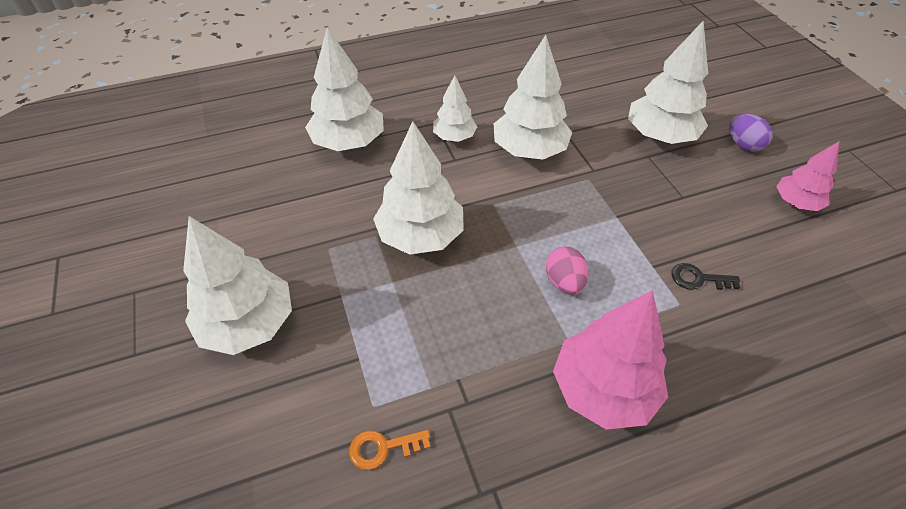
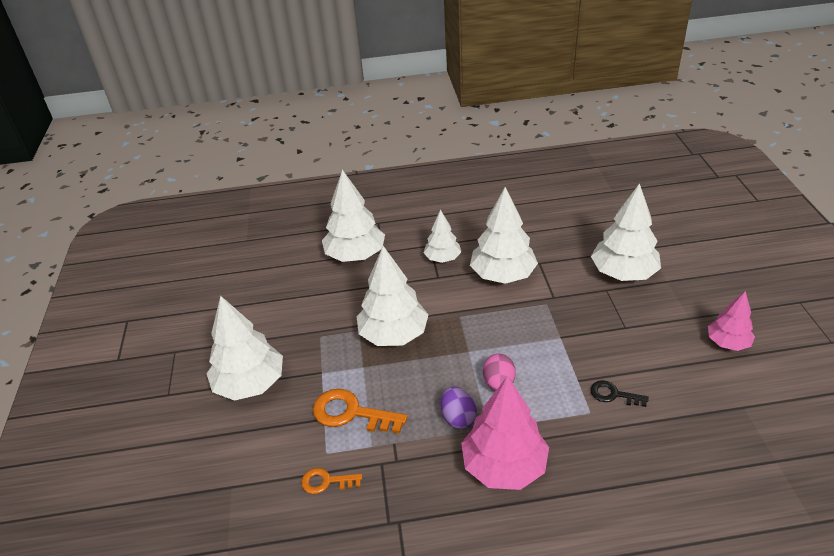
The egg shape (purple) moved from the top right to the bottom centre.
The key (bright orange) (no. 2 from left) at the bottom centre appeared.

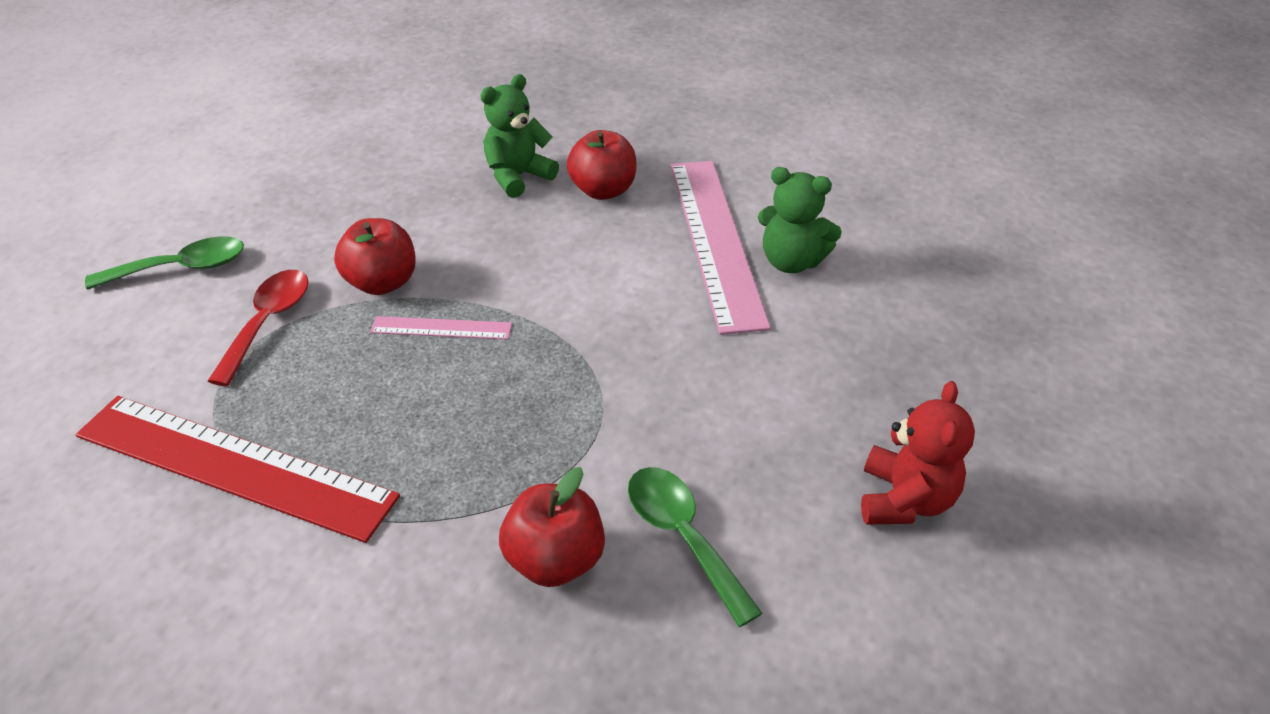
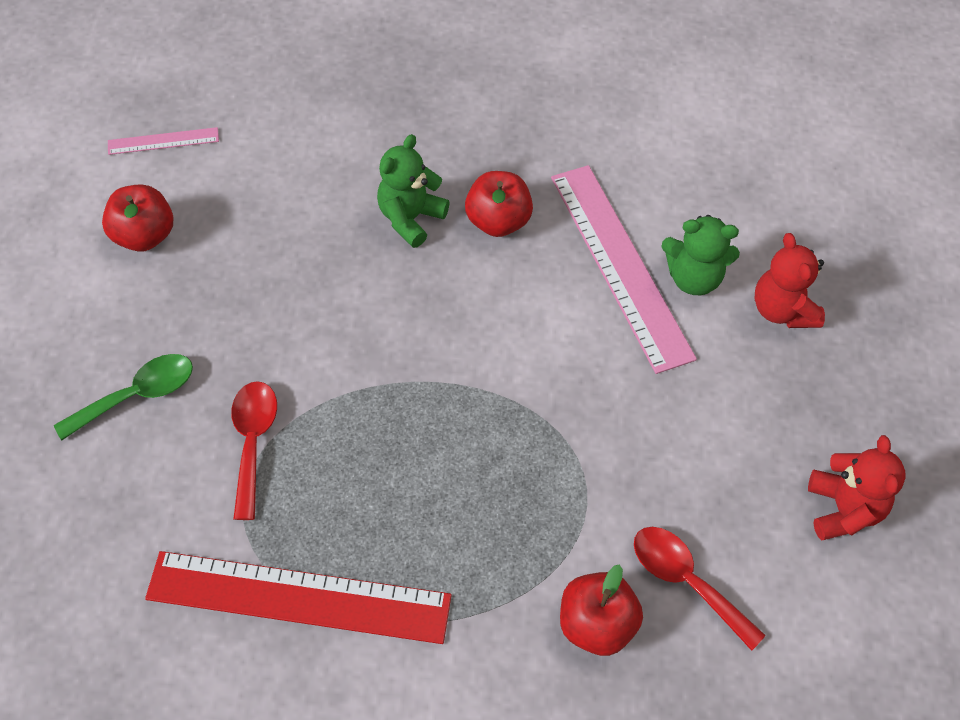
The apple (scarlet) (no. 1 from left) moved from the middle left to the top left.
The ruler (rose-pink) (no. 1 from left) moved from the centre to the top left.
The teaspoon (green) (no. 2 from left) at the bottom centre became the teaspoon (scarlet) (no. 2 from left) at the bottom right.
The teddy bear (scarlet) (no. 1 from left) at the middle right appeared.

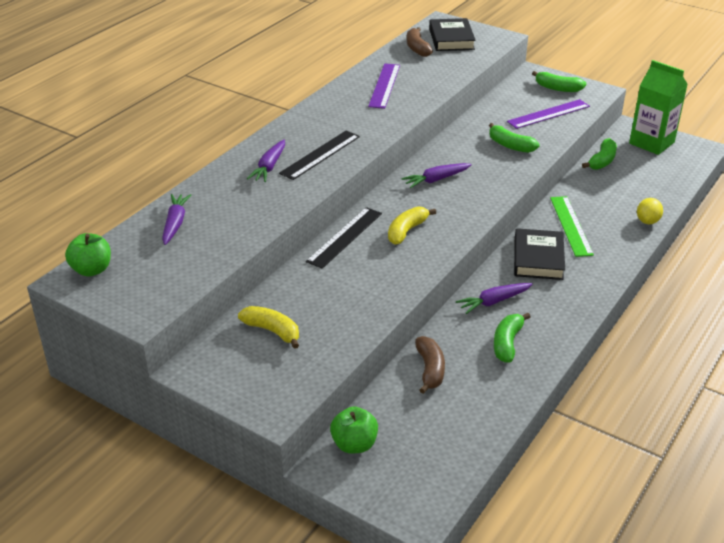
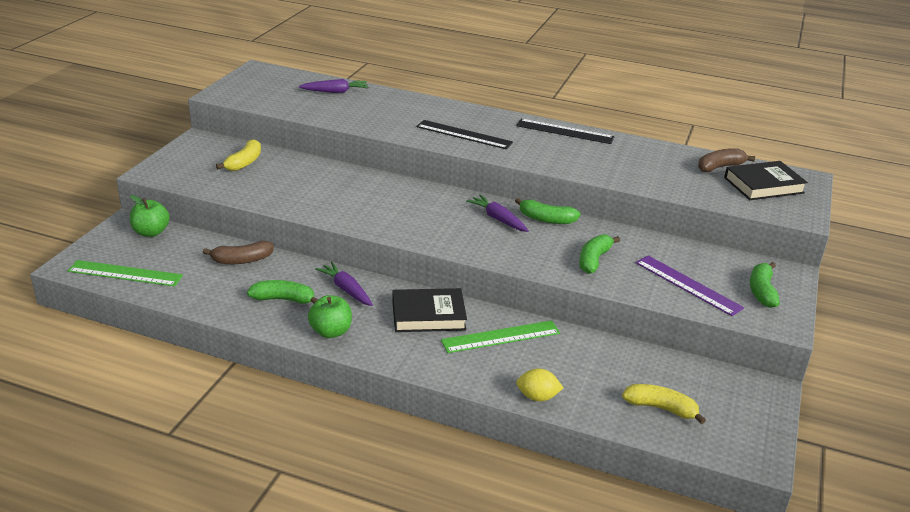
The apple (green) (no. 1 from left in the first image) moved from the middle left to the centre.
The carrot (purple) (no. 2 from left) at the top centre disappeared.
The ruler (black) (no. 2 from left) moved from the centre to the top centre.
The ruler (purple) (no. 1 from left) at the top centre disappeared.
The banana (yellow) (no. 2 from left) moved from the centre to the bottom right.
The banana (green) (no. 4 from left in the first image) moved from the top right to the centre.
The juice carton (green) at the top right disappeared.
The ruler (green) (no. 1 from left) at the middle left appeared.

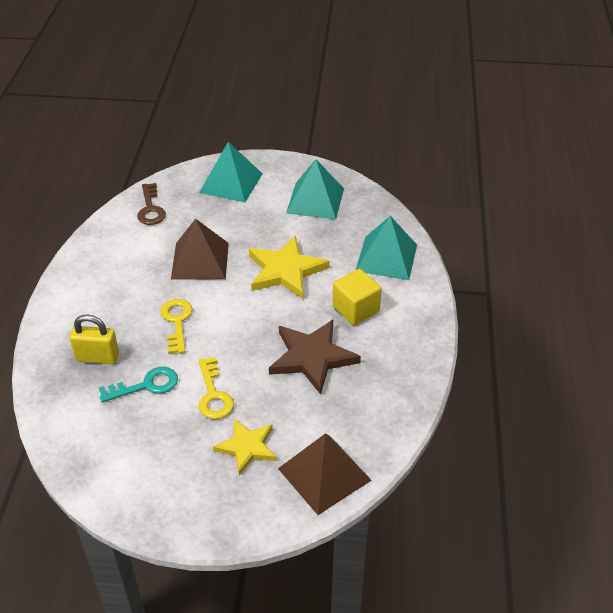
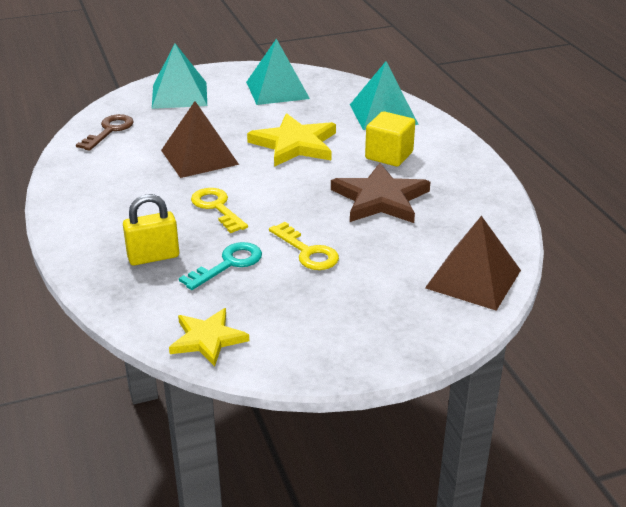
The key (russet) at the top left turned 120 degrees counterclockwise.
The star shape (yellow) (no. 1 from left) moved from the bottom centre to the centre.

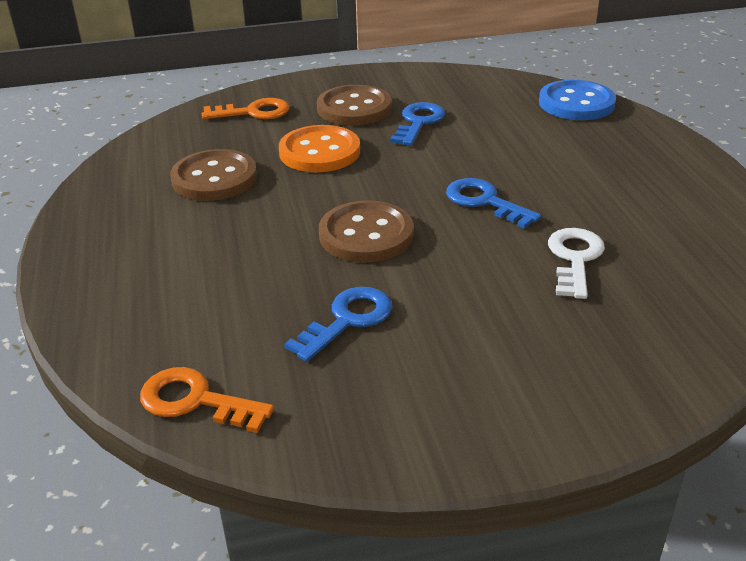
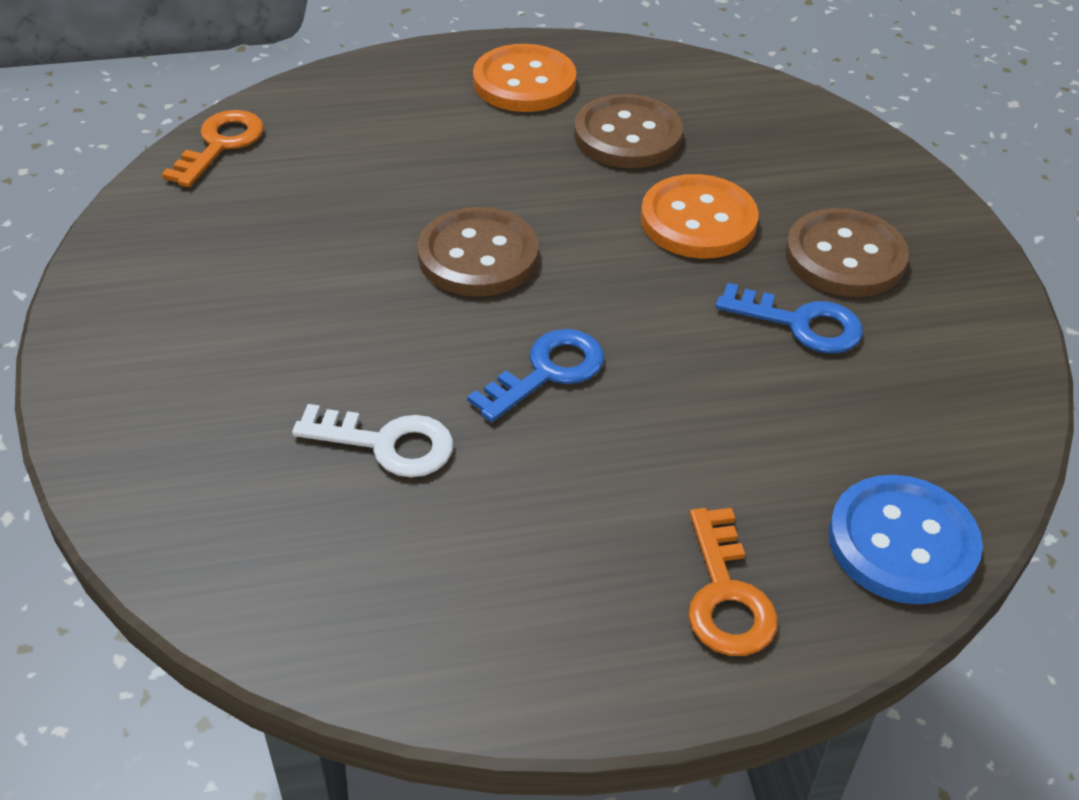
The key (bright orange) (no. 2 from left) moved from the top left to the bottom right.
The key (royal blue) (no. 1 from left) at the centre disappeared.
The button (bright orange) (no. 1 from left) at the top centre appeared.

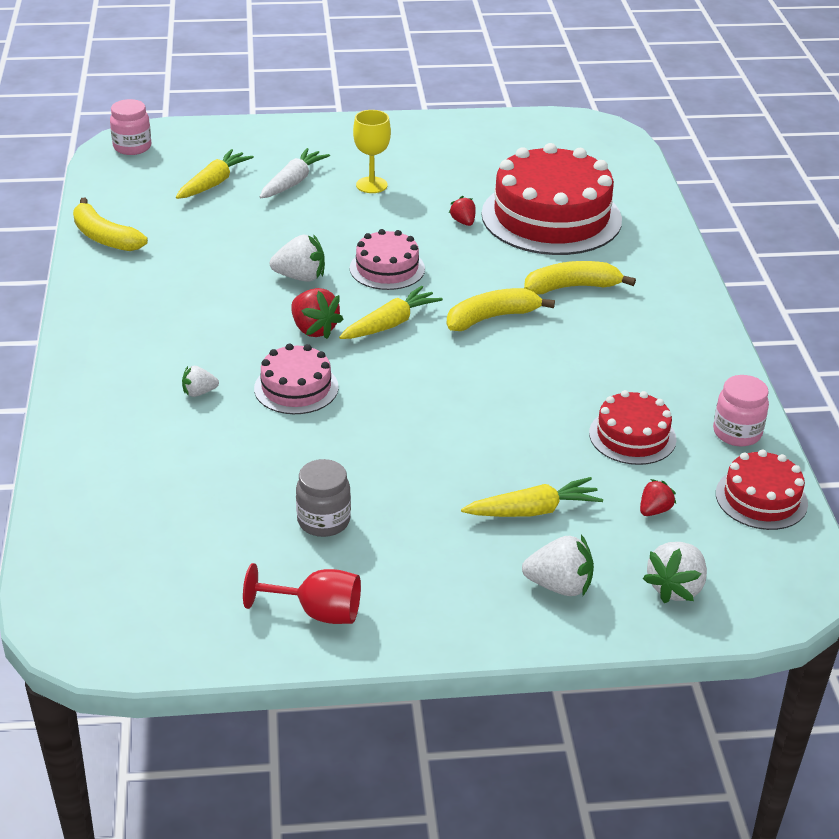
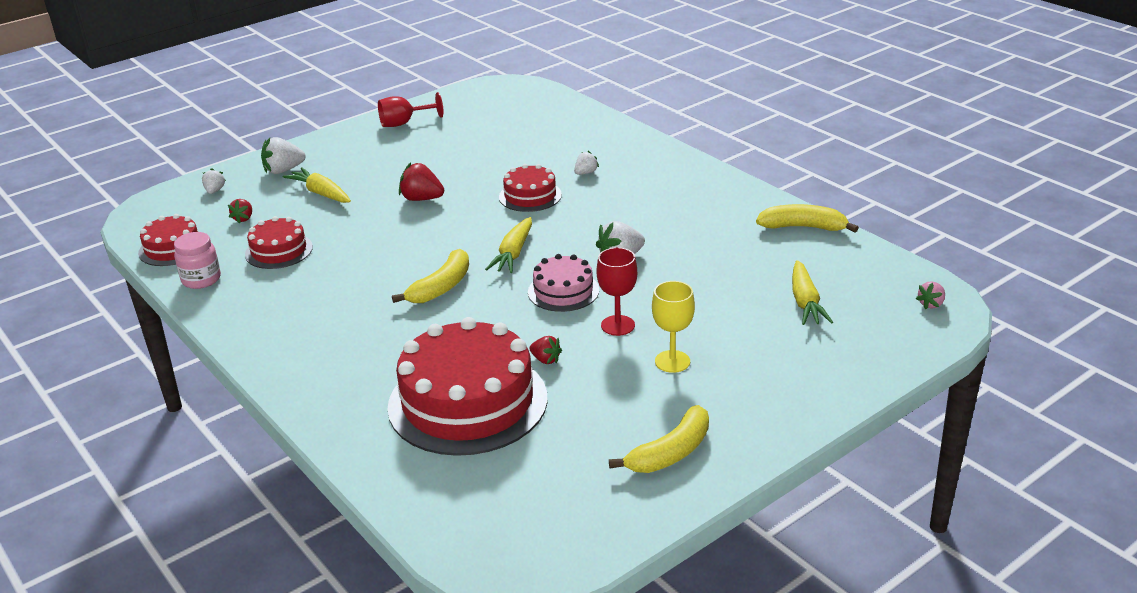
The preserve jar (rose-pink) (no. 1 from left) at the top left was replaced by the toy strawberry (rose-pink) at the middle right.
The cake (rose-pink) (no. 1 from left) at the centre became the cake (scarlet) (no. 4 from left) at the top centre.
The carrot (snow-white) at the top centre disappeared.
The toy strawberry (scarlet) (no. 1 from left in the first image) moved from the centre to the top centre.
The preserve jar (ash-grey) at the centre disappeared.
The carrot (yellow) (no. 3 from left in the first image) at the centre turned 90 degrees clockwise.
The banana (yellow) (no. 3 from left in the first image) moved from the top right to the bottom centre.
The toy strawberry (snow-white) (no. 4 from left in the first image) at the bottom right changed to 0.60 times the size.
The wine glass (scarlet) (no. 2 from left) at the centre appeared.

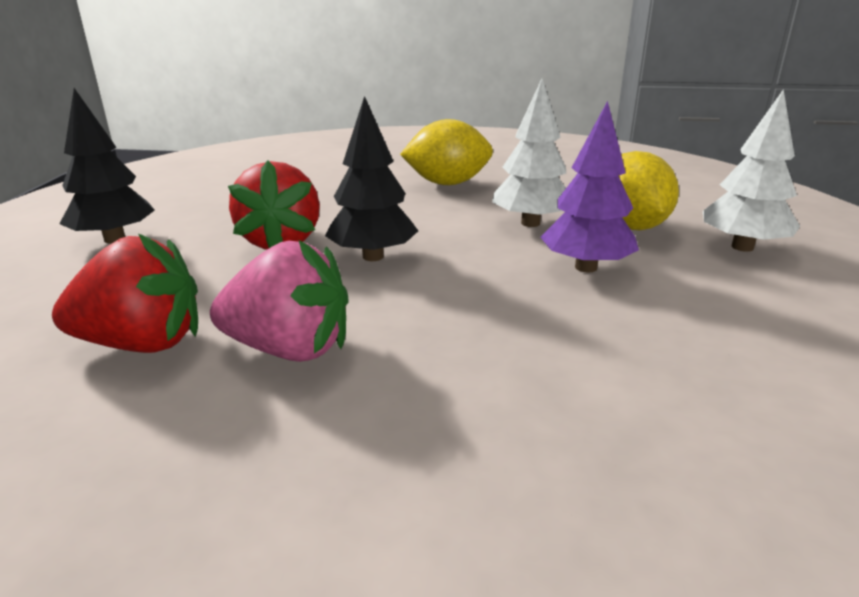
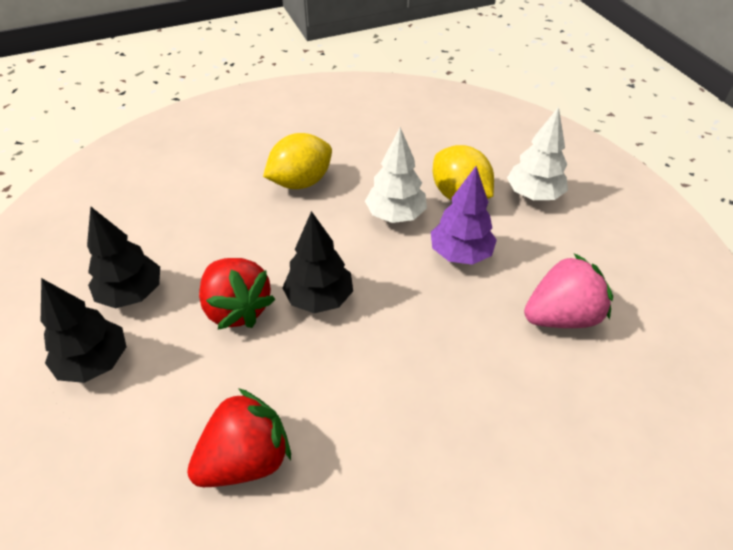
The toy strawberry (rose-pink) moved from the middle left to the middle right.
The tree (black) (no. 2 from left) at the middle left appeared.

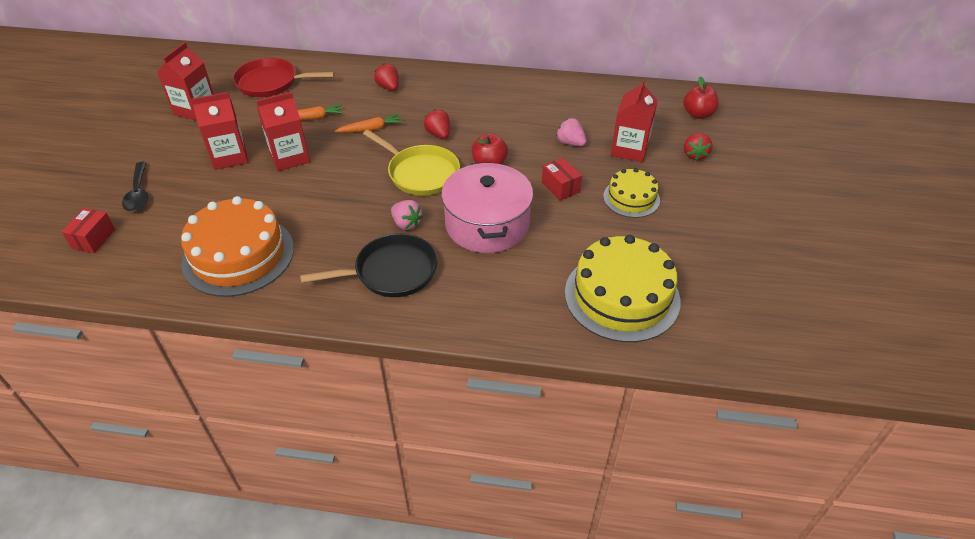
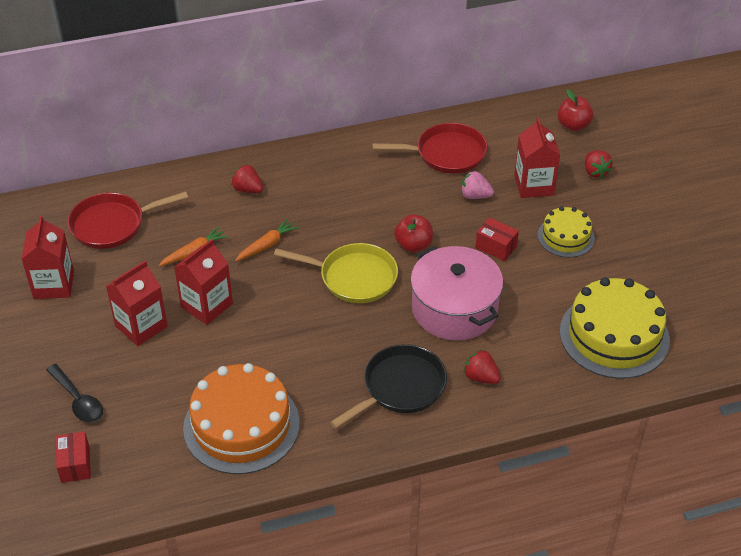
The toy strawberry (rose-pink) (no. 1 from left) at the centre disappeared.
The toy strawberry (scarlet) (no. 2 from left) moved from the top centre to the centre.
The pan (scarlet) (no. 2 from left) at the top centre appeared.

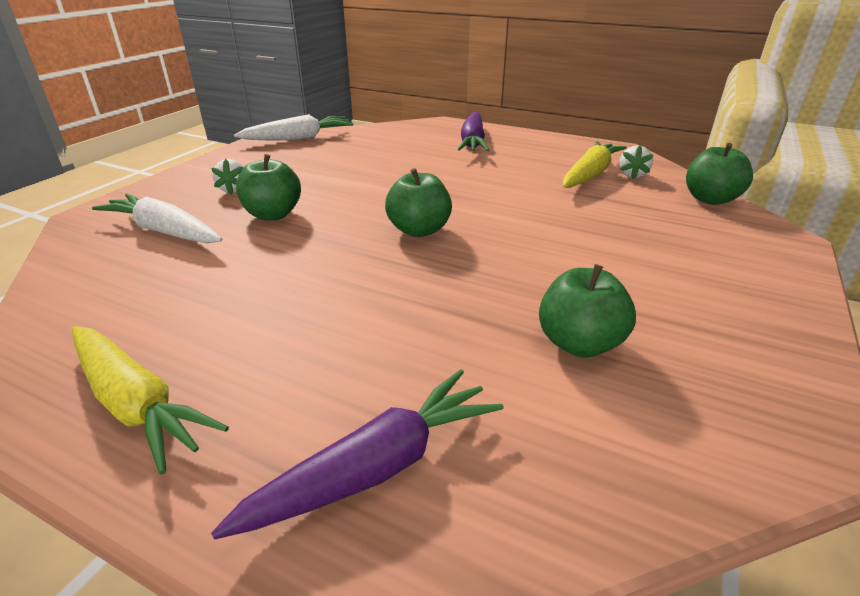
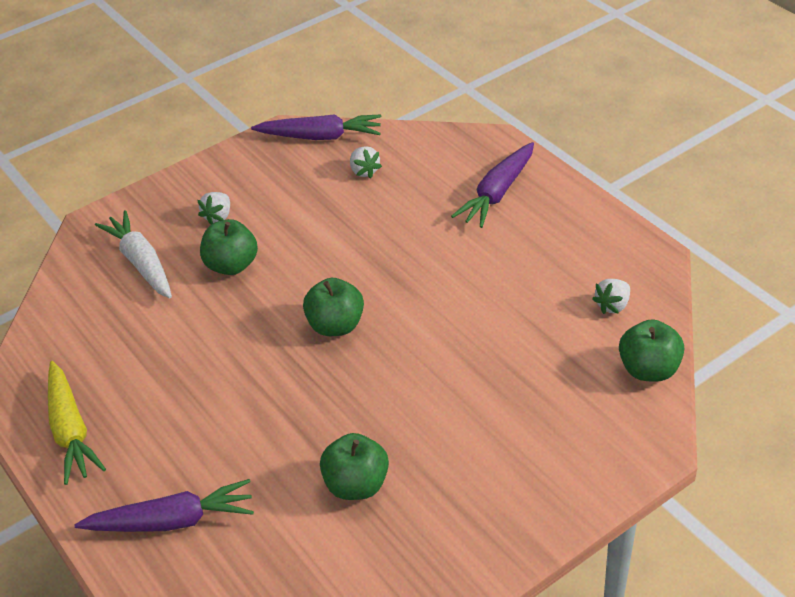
The carrot (snow-white) (no. 2 from left) at the top centre became the carrot (purple) (no. 2 from left) at the top centre.
The carrot (yellow) (no. 2 from left) at the top right disappeared.
The toy strawberry (snow-white) (no. 2 from left) at the top centre appeared.

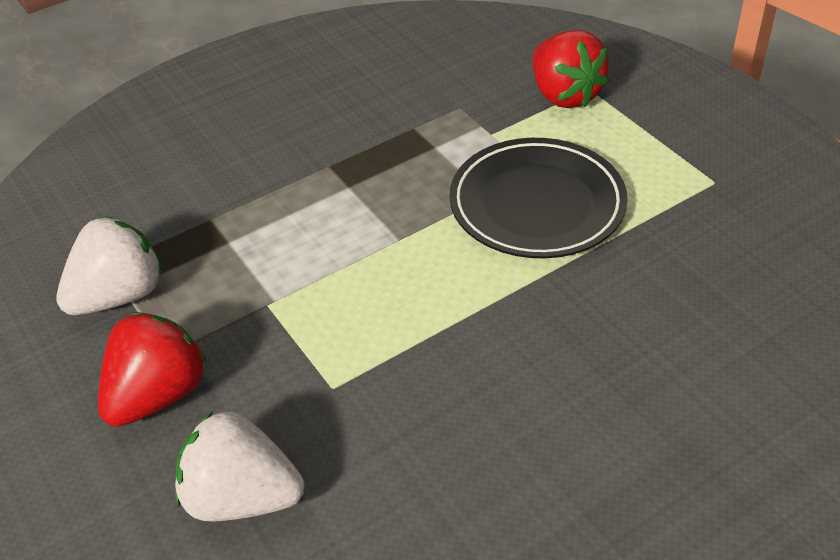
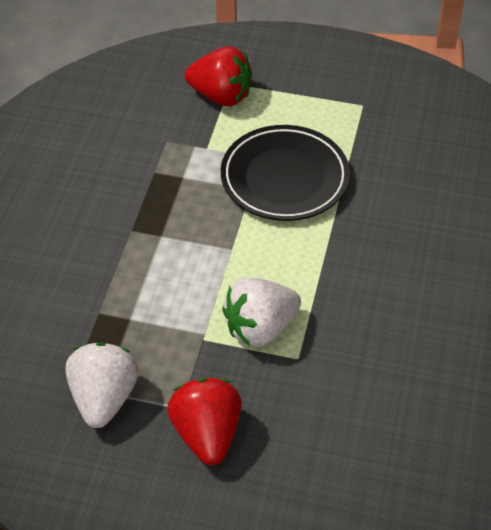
The toy strawberry (snow-white) (no. 2 from left) moved from the bottom left to the centre.

